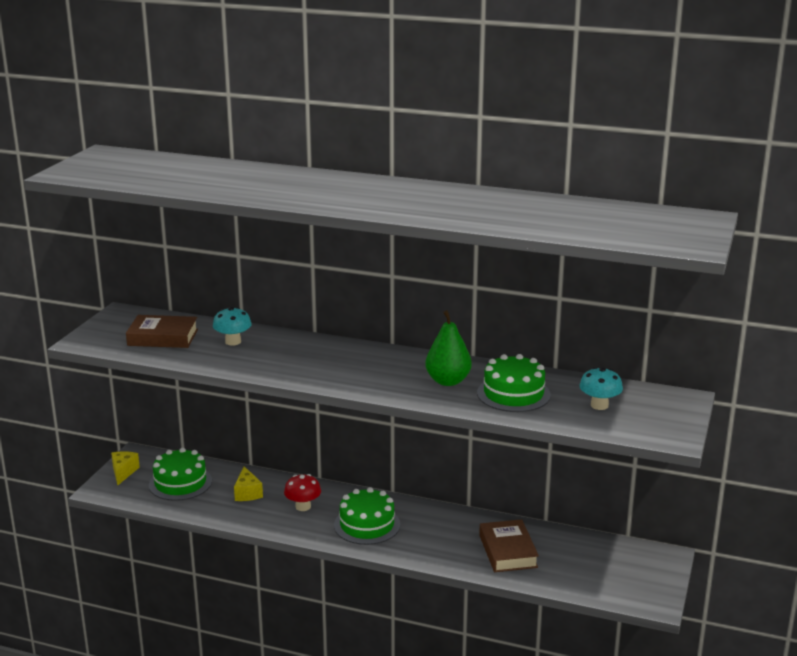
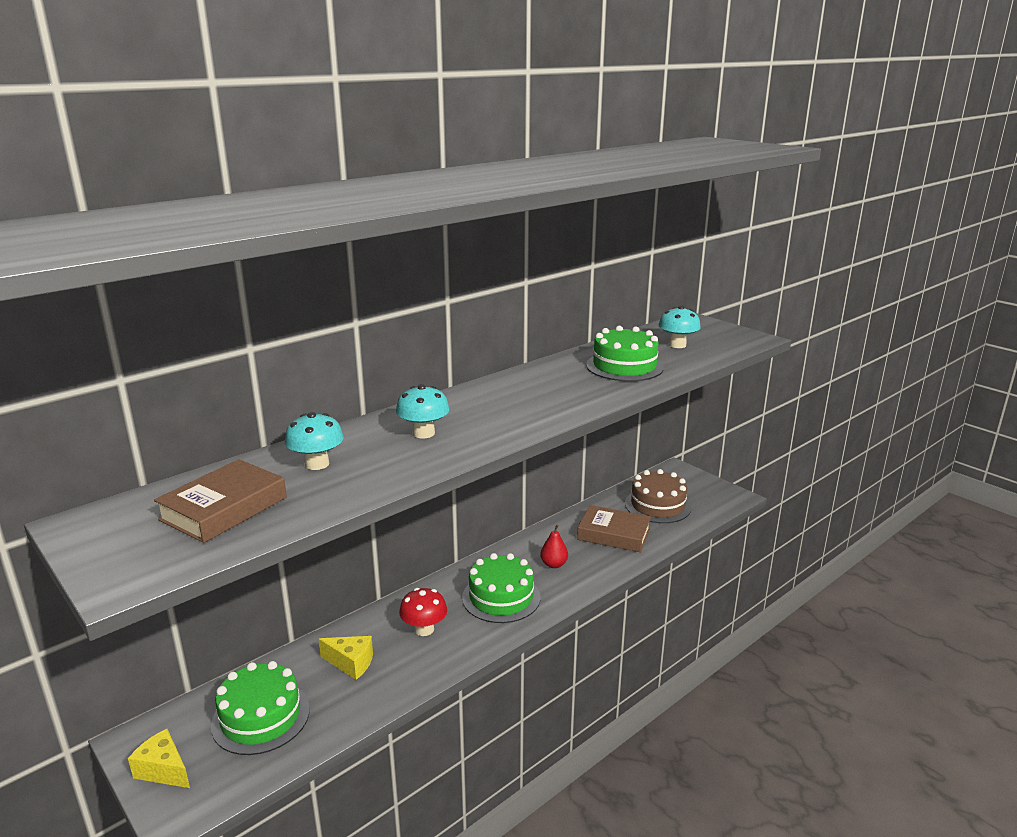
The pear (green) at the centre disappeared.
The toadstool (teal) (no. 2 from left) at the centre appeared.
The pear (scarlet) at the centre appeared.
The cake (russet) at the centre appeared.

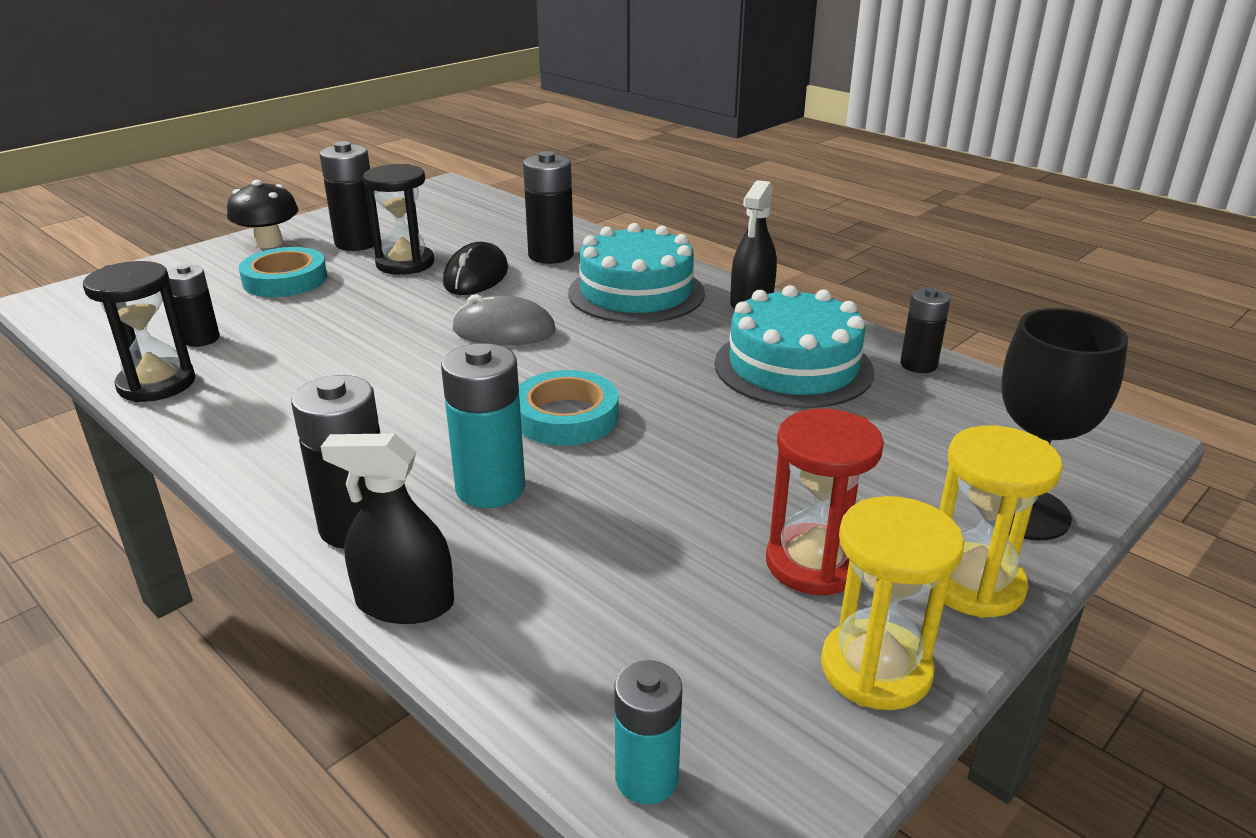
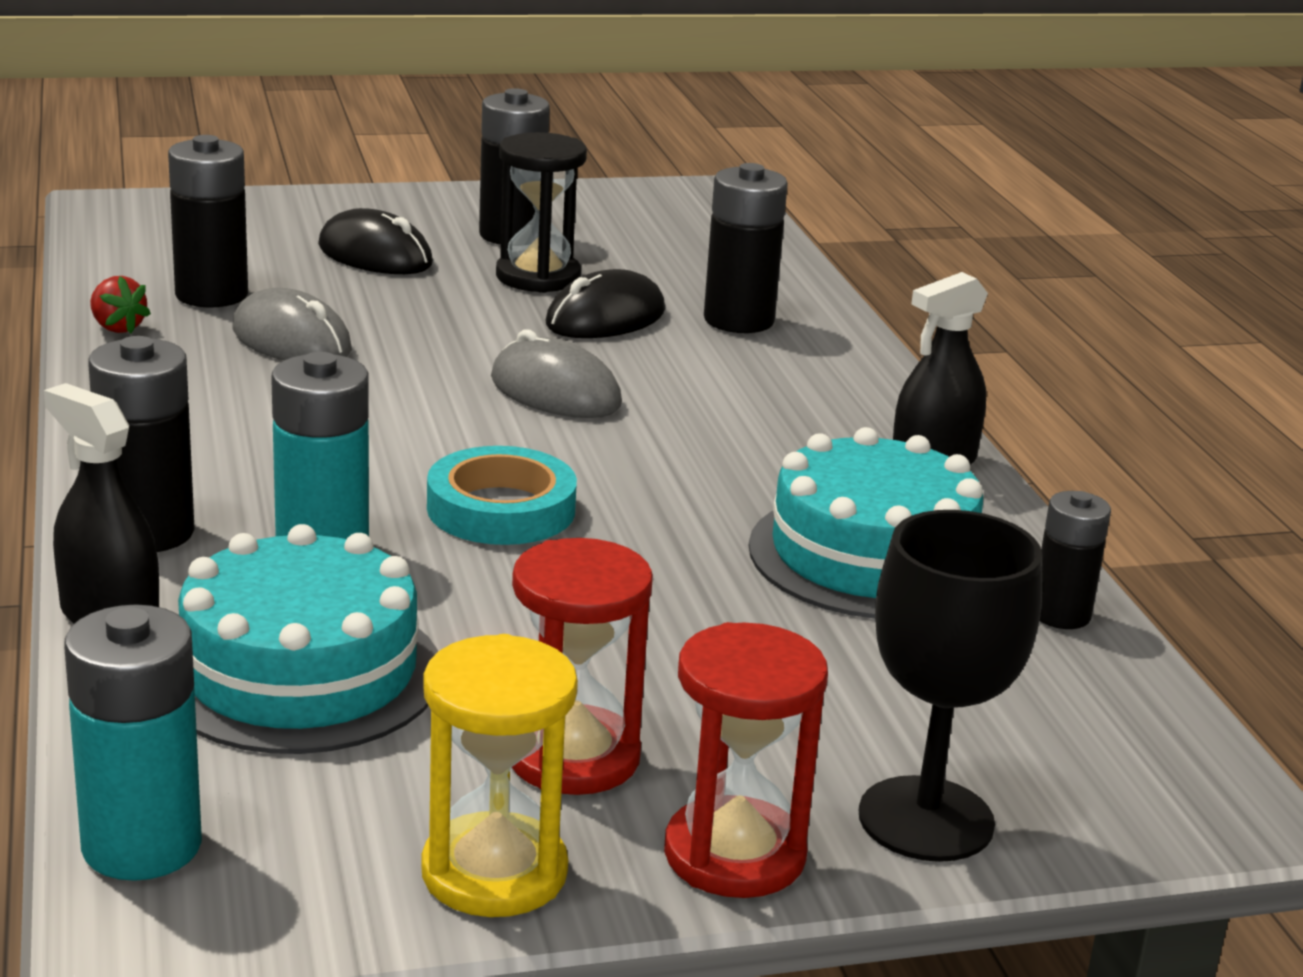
The sand timer (black) (no. 1 from left) at the middle left was replaced by the toy strawberry (scarlet) at the top left.
The power cell (black) (no. 1 from left in the first image) at the middle left changed to 1.57 times the size.
The toadstool (black) at the top left disappeared.
The tape (teal) (no. 1 from left) at the top left was replaced by the mouse (black) (no. 1 from left) at the top left.
The cake (teal) (no. 1 from left) moved from the top centre to the middle left.
The power cell (teal) (no. 2 from left in the first image) at the bottom centre changed to 1.57 times the size.
The sand timer (yellow) (no. 2 from left) at the middle right became the sand timer (scarlet) (no. 2 from left) at the bottom centre.
The mouse (ash-grey) (no. 1 from left) at the top left appeared.

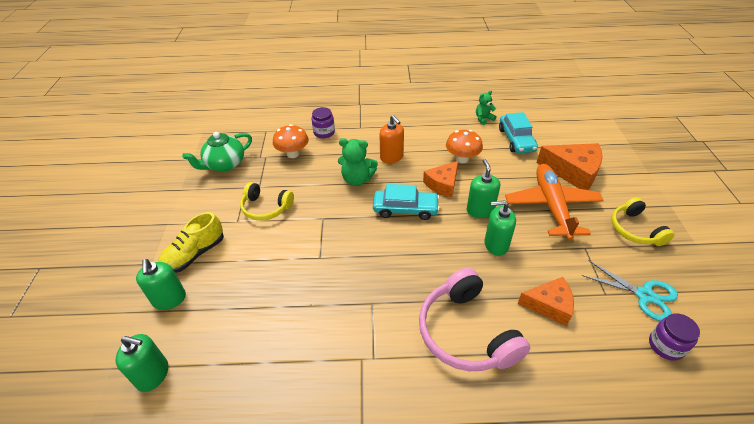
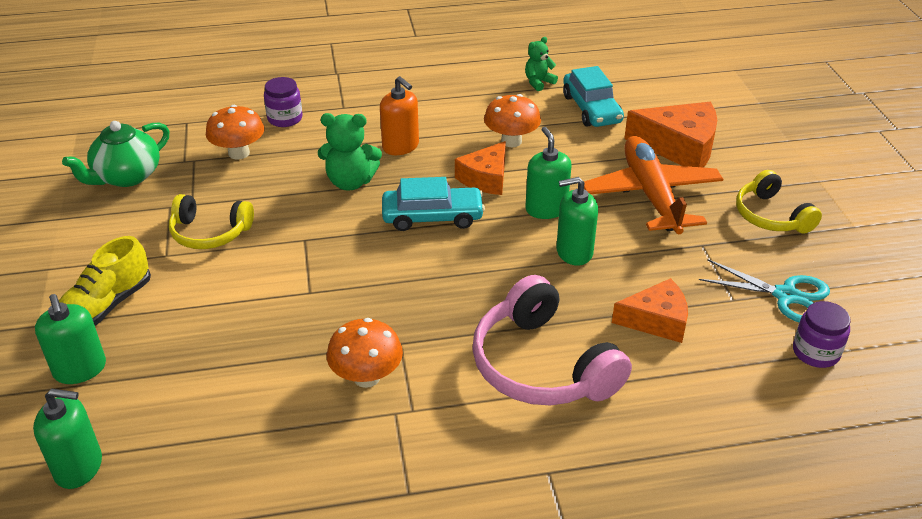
The toadstool (bright orange) (no. 2 from left) at the bottom centre appeared.

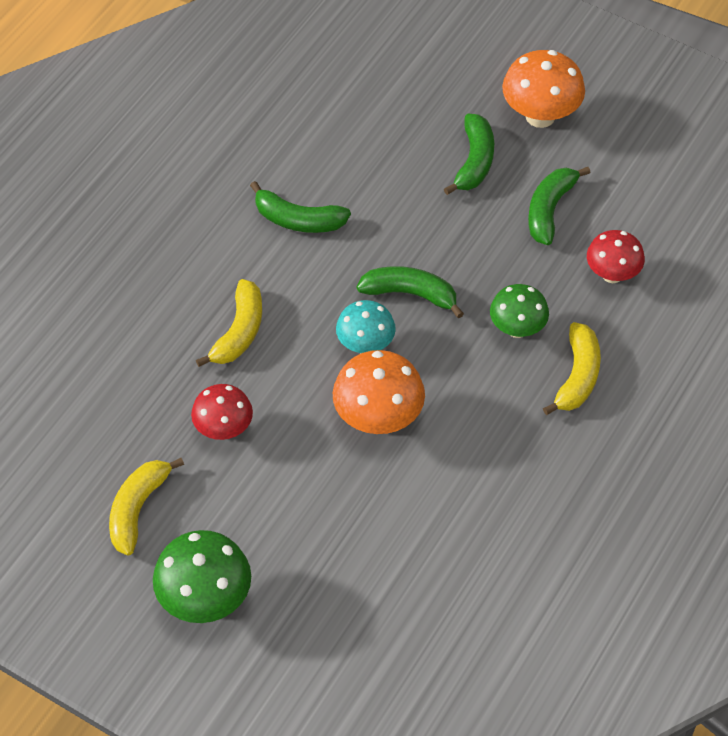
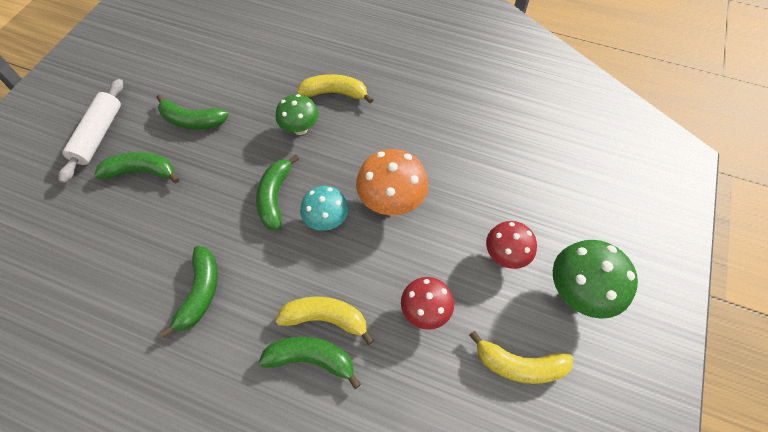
The toadstool (bright orange) (no. 2 from left) at the top right was replaced by the rolling pin (snow-white) at the top left.
The toadstool (scarlet) (no. 2 from left) moved from the middle right to the centre.
The banana (green) (no. 5 from left) at the bottom centre appeared.

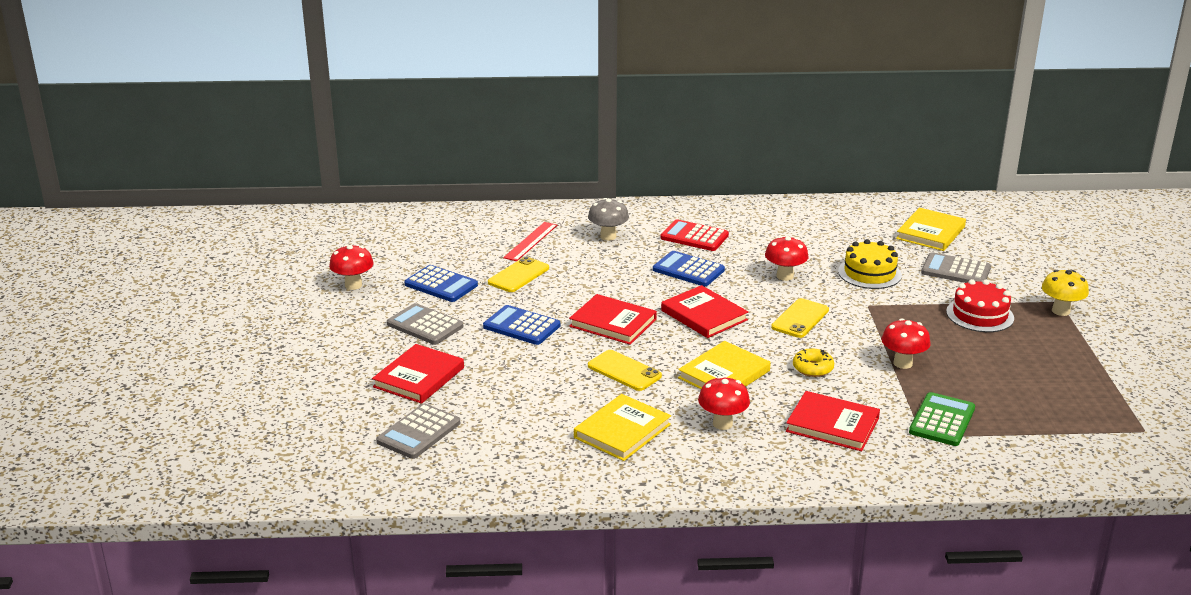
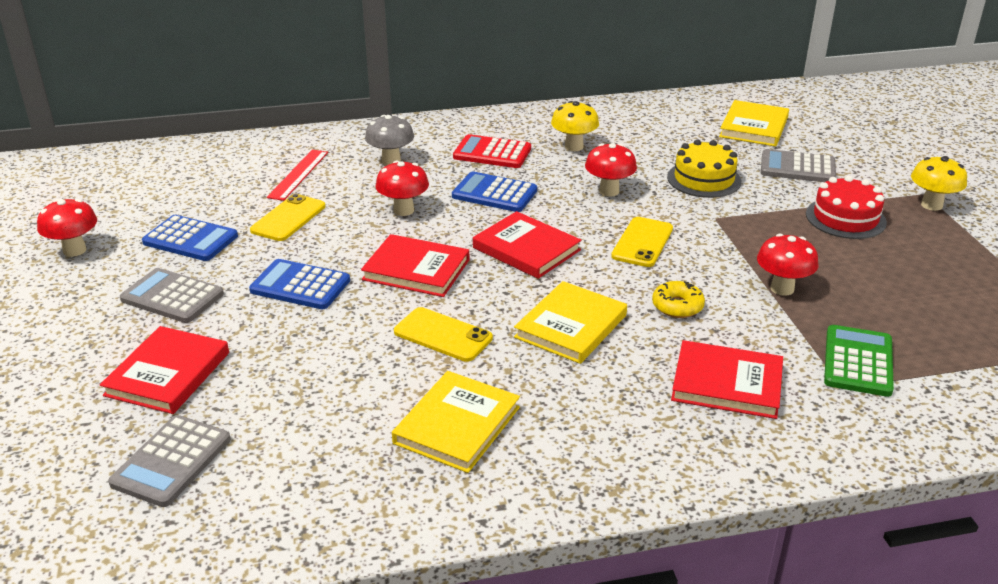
The toadstool (scarlet) (no. 2 from left) moved from the bottom centre to the top centre.
The toadstool (yellow) (no. 1 from left) at the top centre appeared.

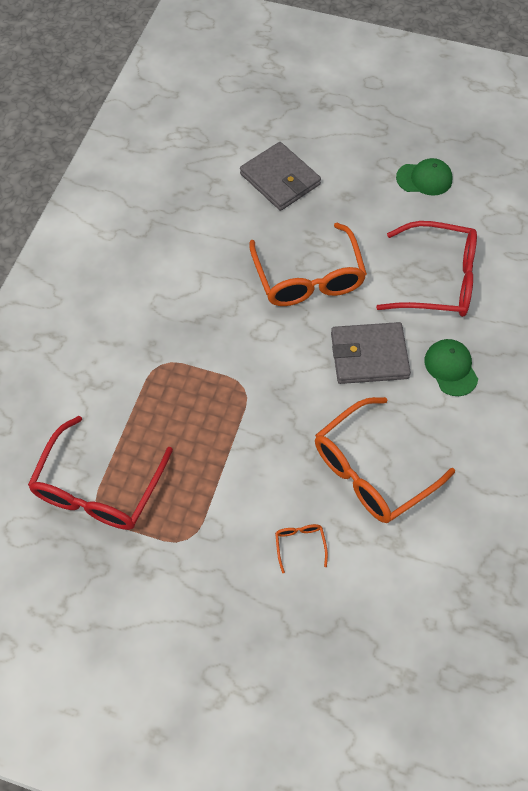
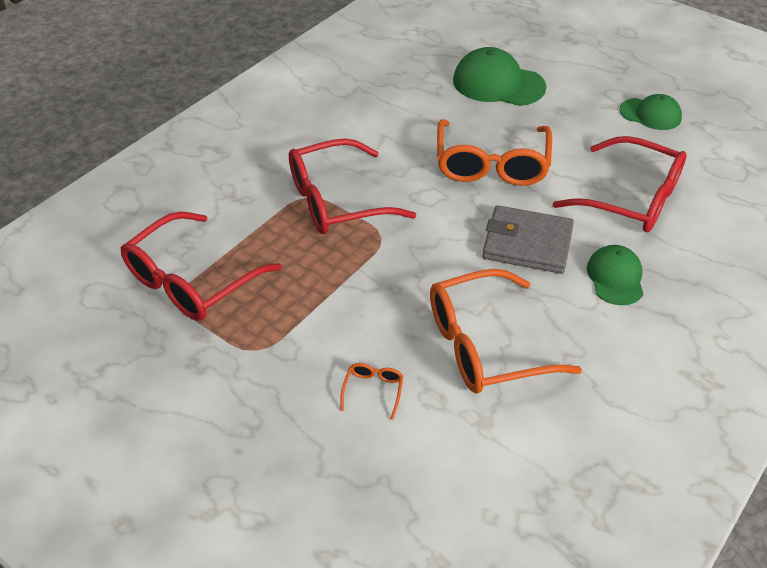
The card wallet (ash-grey) (no. 1 from left) at the top centre was replaced by the peaked cap (green) (no. 1 from left) at the top centre.
The spectacles (scarlet) (no. 2 from left) at the top centre appeared.

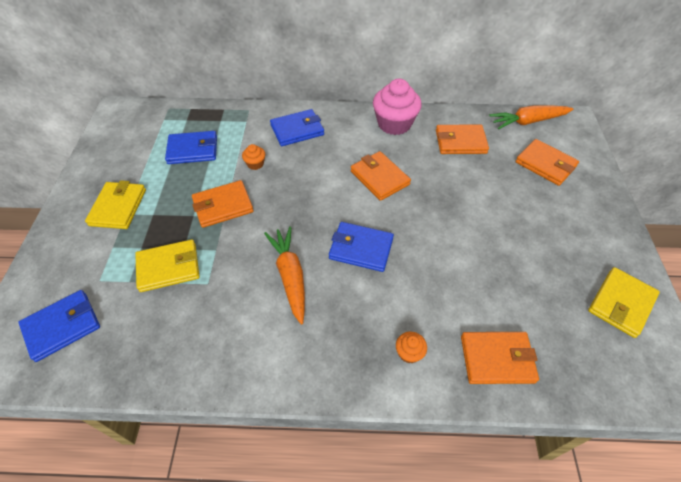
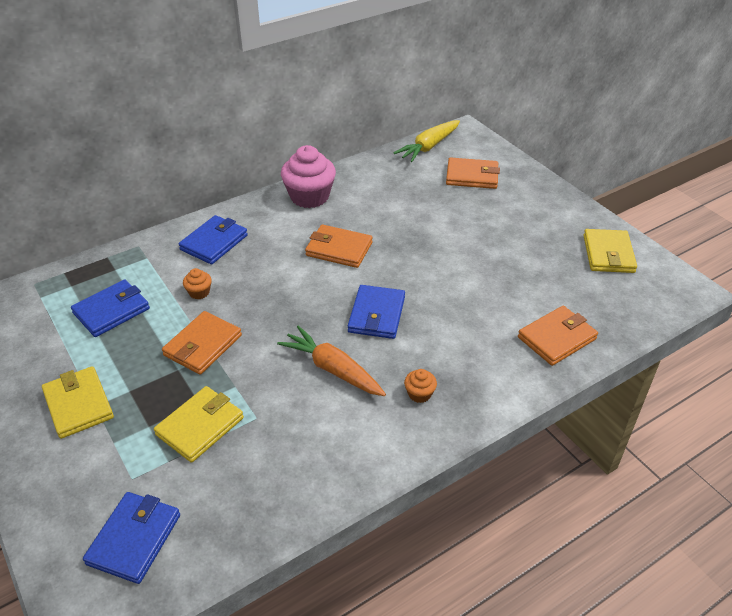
The card wallet (royal blue) (no. 4 from left) at the centre turned 60 degrees counterclockwise.
The cupcake (bright orange) (no. 2 from left) moved from the bottom centre to the centre.
The card wallet (bright orange) (no. 3 from left) at the top right disappeared.
The carrot (bright orange) (no. 2 from left) at the top right became the carrot (yellow) at the top centre.

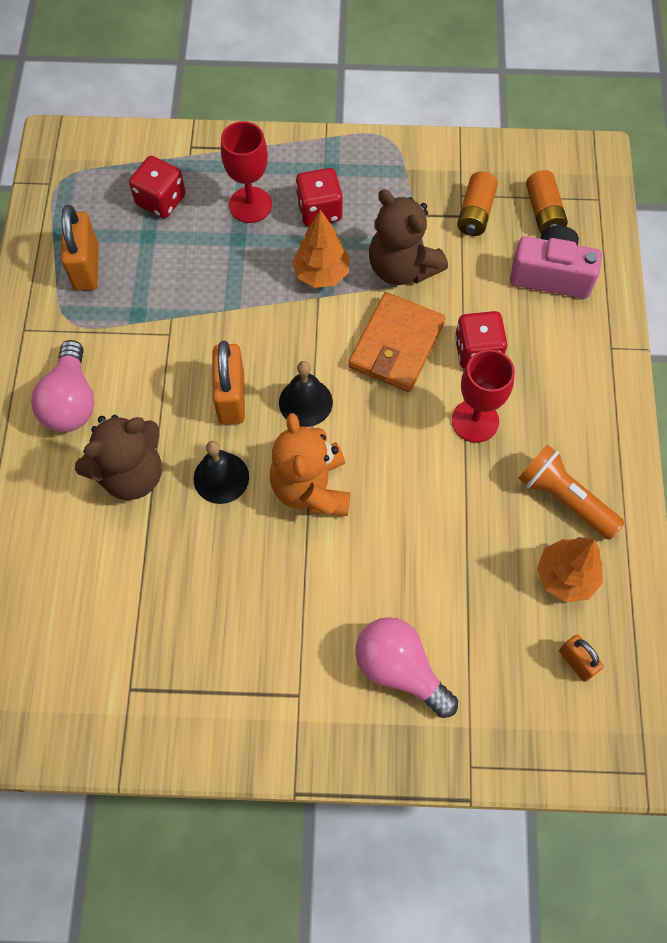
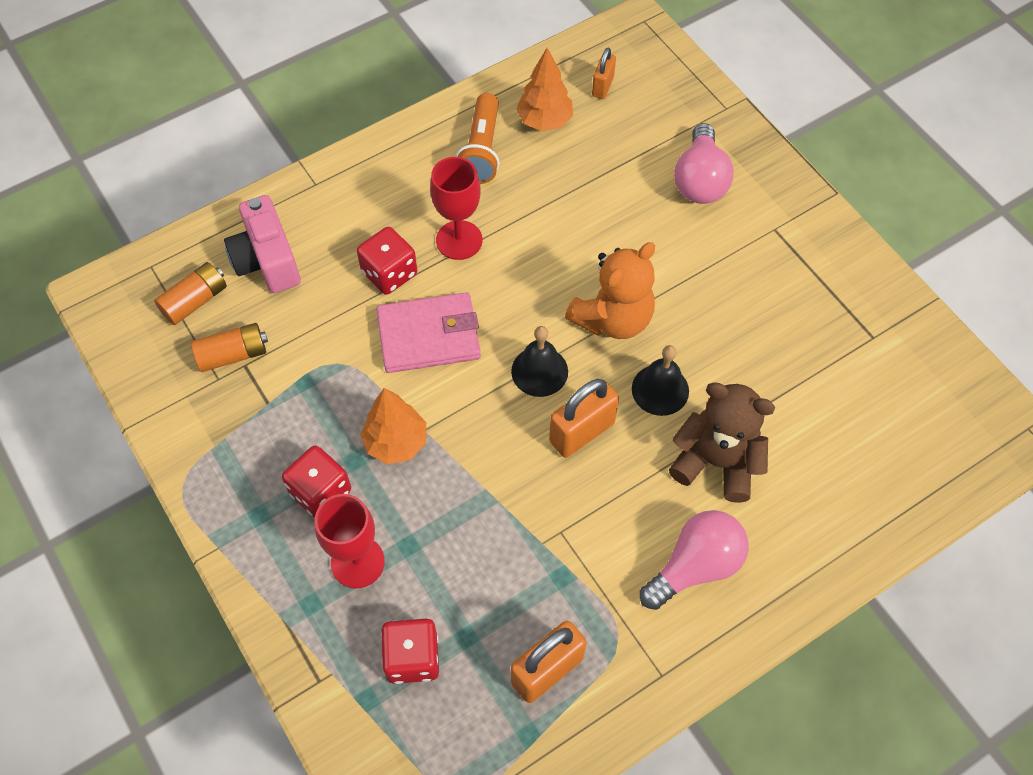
The card wallet (bright orange) at the centre became the card wallet (rose-pink) at the centre.
The teddy bear (russet) (no. 2 from left) at the top centre disappeared.

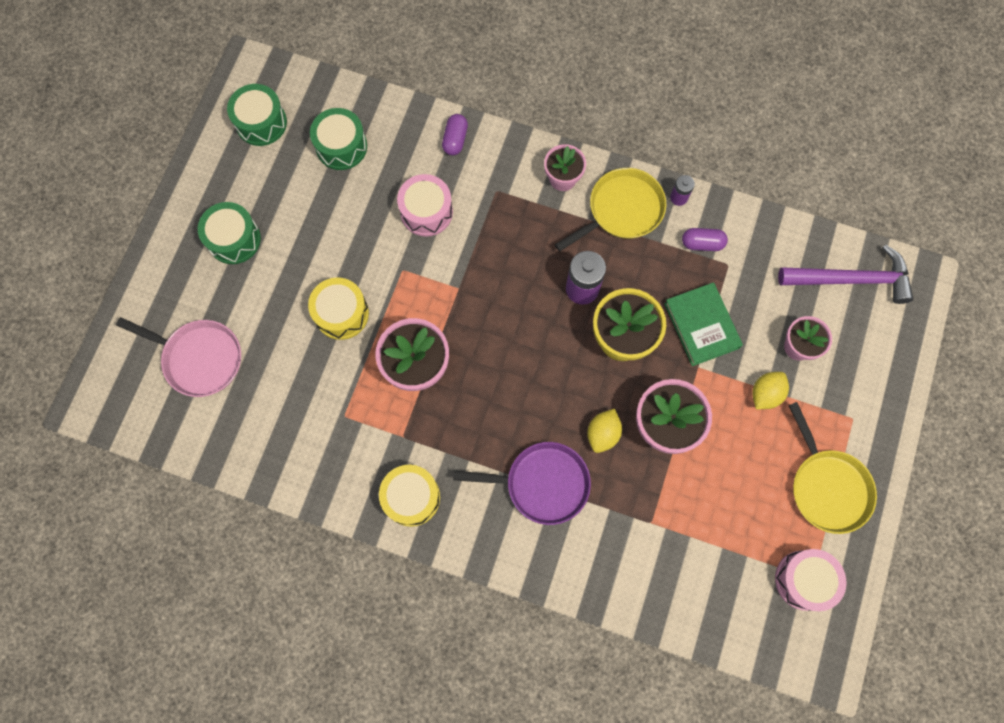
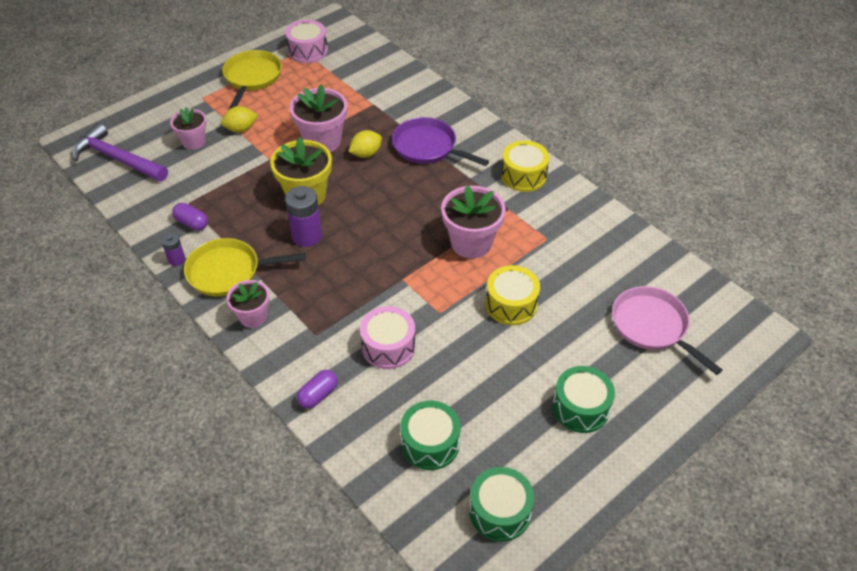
The hardback (green) at the middle right disappeared.

